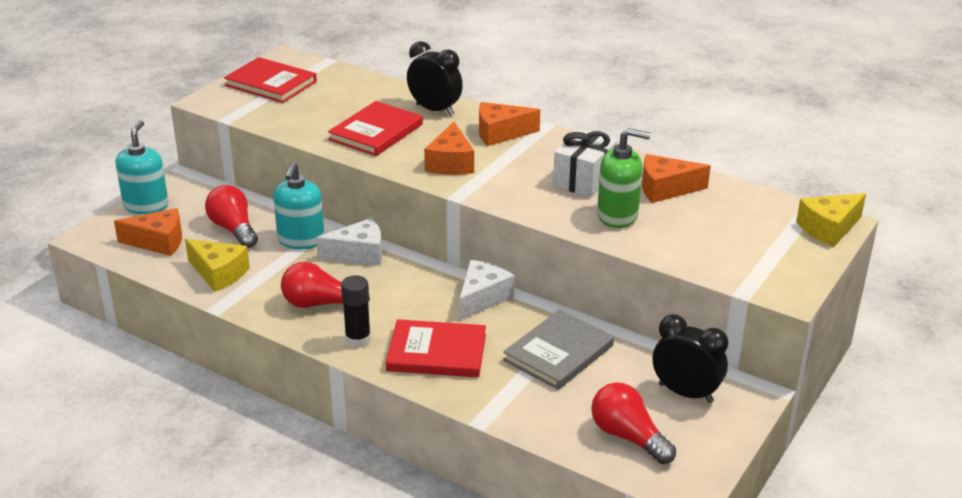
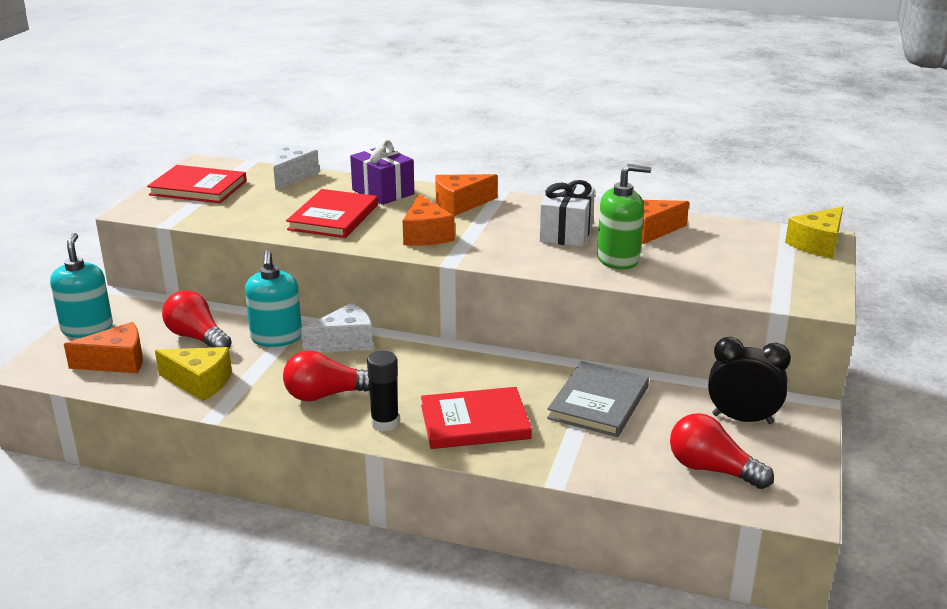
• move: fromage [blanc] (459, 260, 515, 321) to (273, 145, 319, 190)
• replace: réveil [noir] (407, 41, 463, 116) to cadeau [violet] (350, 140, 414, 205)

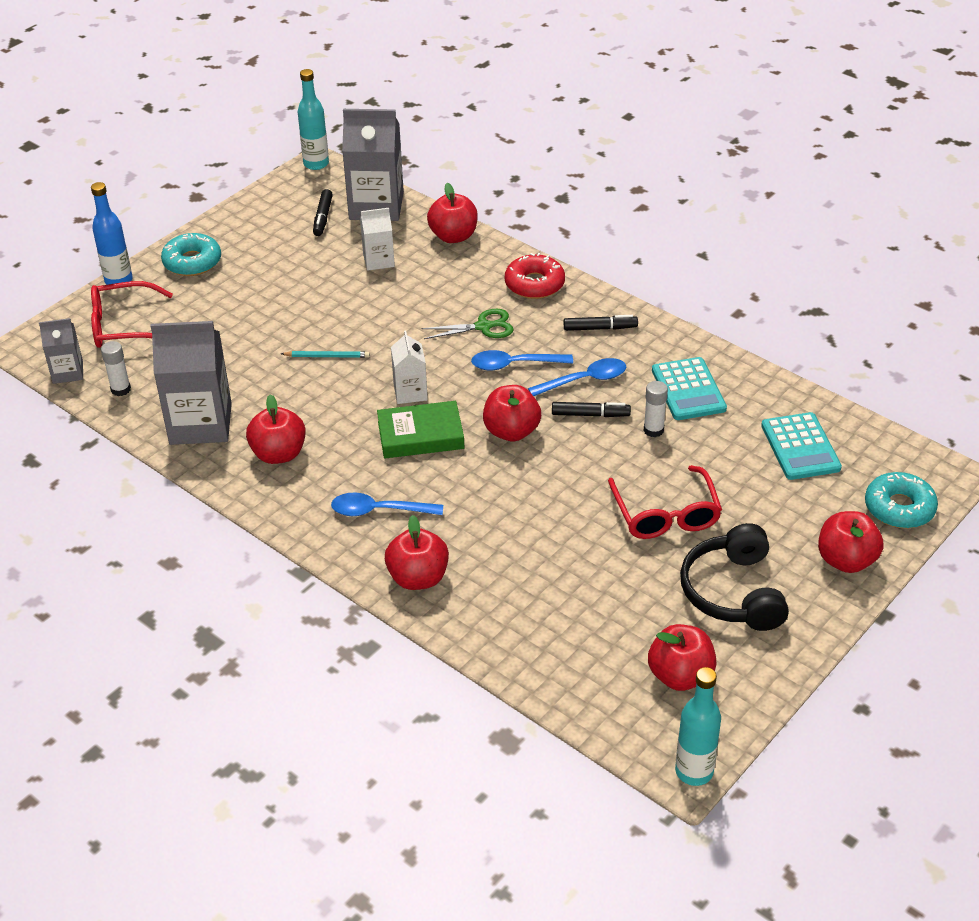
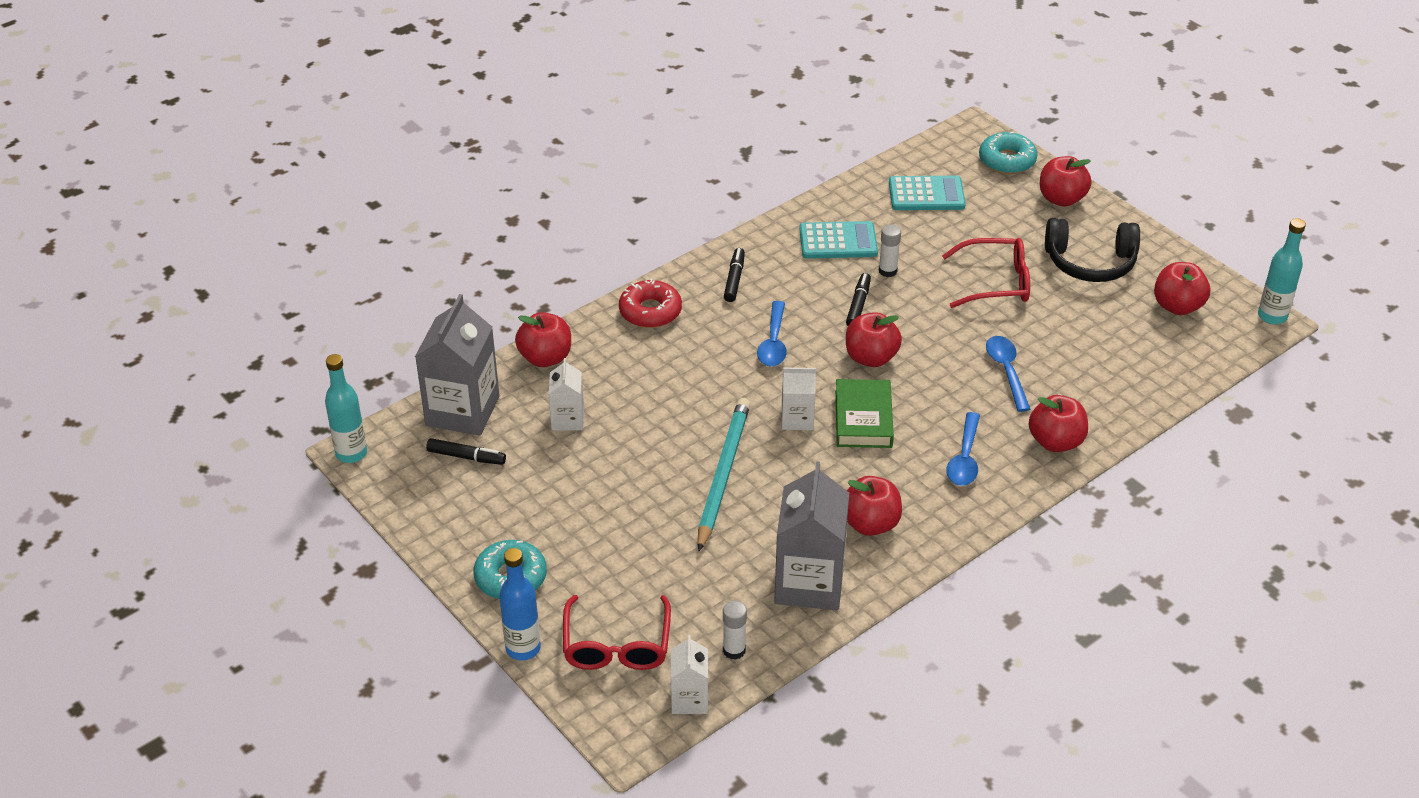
• delete: ciseaux [vert] (421, 309, 514, 339)
• move: cuillère [bleu] (528, 358, 626, 396) to (986, 336, 1030, 412)
• recolor: brique de lait [gris] (39, 318, 83, 384) to brique de lait [blanc] (671, 635, 708, 714)
• resize: crayon [turquoise] (281, 351, 370, 358) = (698, 398, 750, 552) x2.17

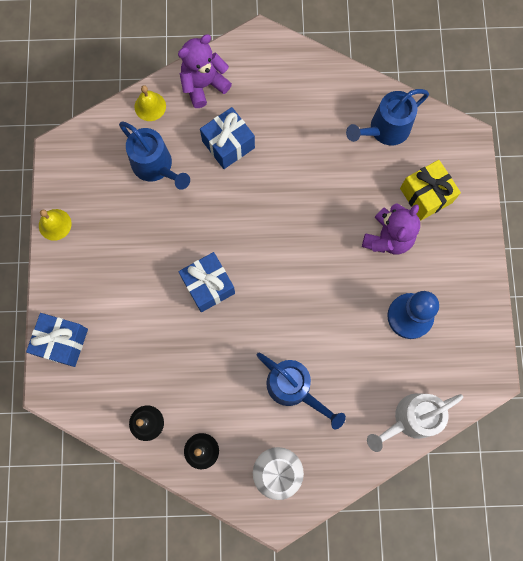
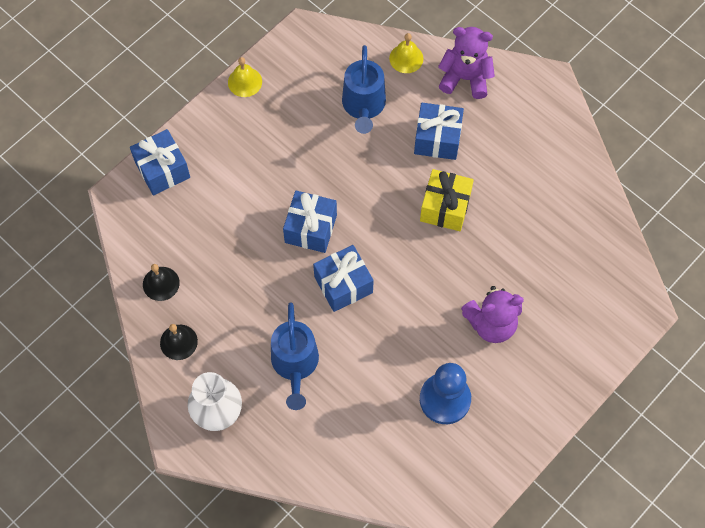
• delete: arrosoir [bleu] (346, 89, 429, 145)
• delete: arrosoir [blanc] (367, 393, 463, 452)
• insert: cadeau [bleu] (313, 245, 374, 312)
• move: cadeau [jaune] (400, 160, 461, 221) to (420, 169, 474, 231)

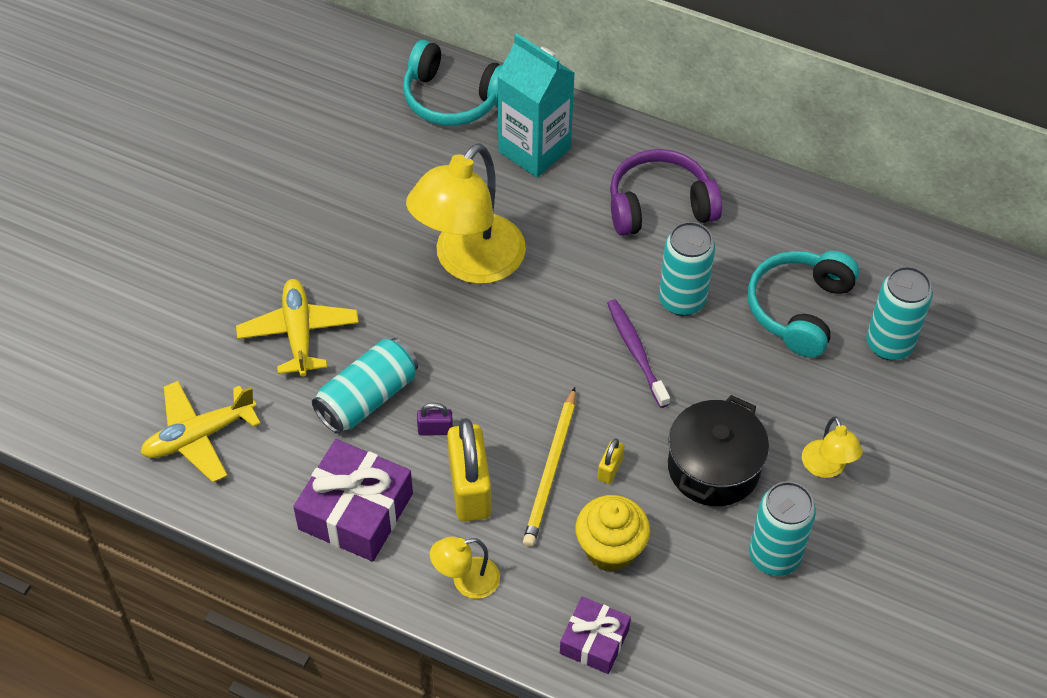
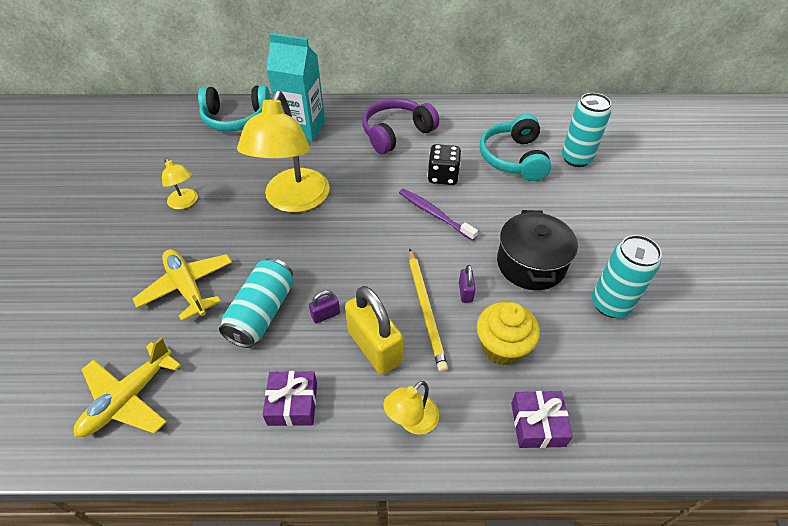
• move: lampe [jaune] (802, 417, 863, 478) to (162, 158, 198, 209)
• replace: canette [turquoise] (659, 222, 715, 316) to dé [noir] (427, 144, 461, 185)
• recolor: cadenas [jaune] (597, 438, 625, 484) to cadenas [violet] (459, 265, 476, 303)
• resize: cadeau [violet] (293, 439, 413, 562) = (263, 371, 317, 426) x0.60

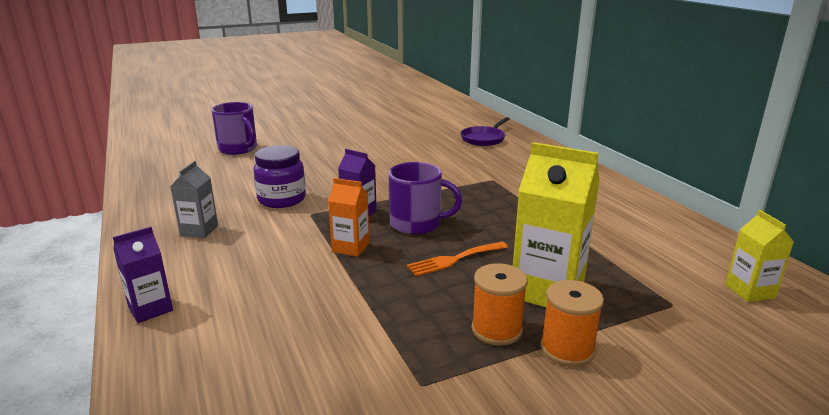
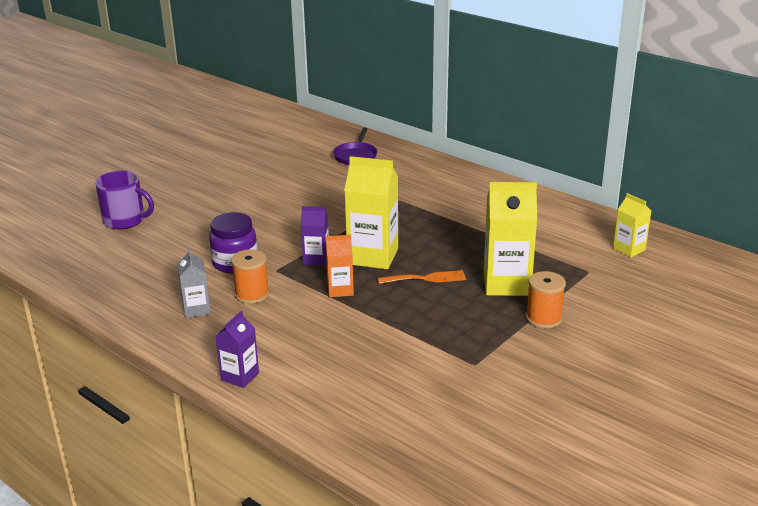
• move: bobine [orange] (472, 263, 528, 346) to (231, 249, 269, 304)
• replace: tasse [violet] (389, 162, 462, 234) to brique de lait [jaune] (344, 156, 398, 269)
• rotate: fourchette [orange] (407, 242, 508, 276) = (378, 270, 466, 284) 135 degrees counterclockwise

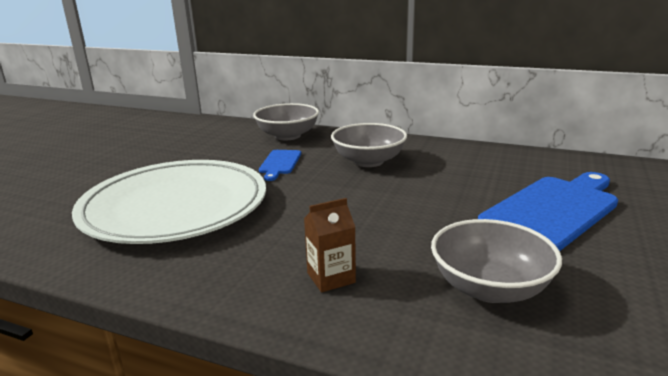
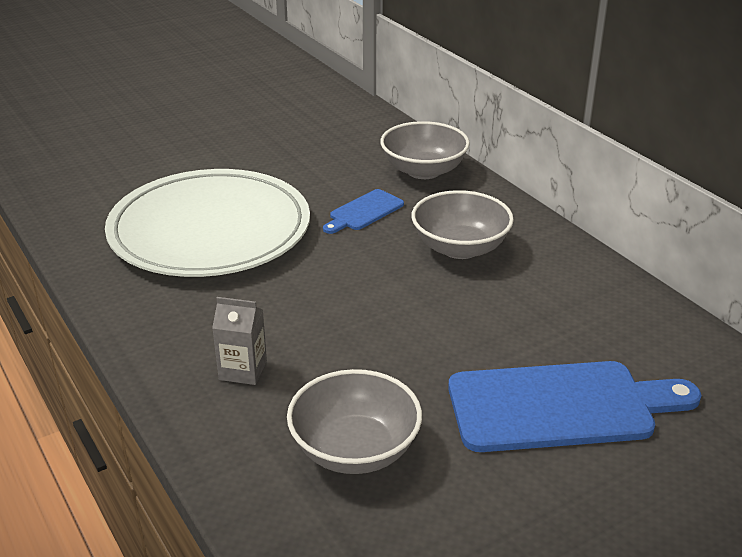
• recolor: brique de lait [marron] (304, 198, 356, 292) to brique de lait [gris] (212, 297, 267, 385)

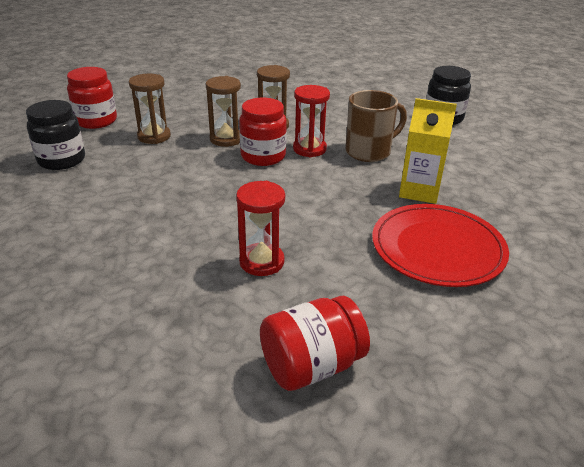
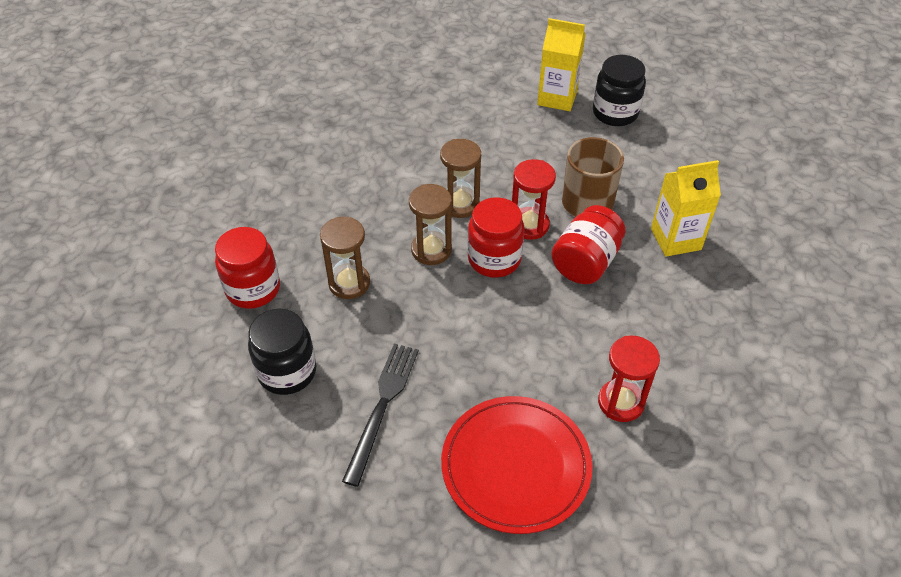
• insert: fourchette [noir] (342, 343, 419, 487)
• insert: brique de lait [jaune] (537, 18, 585, 111)
• move: bocal [rouge] (260, 296, 370, 391) to (551, 205, 625, 284)
• move: assiette [rouge] (372, 204, 509, 287) to (441, 396, 592, 534)

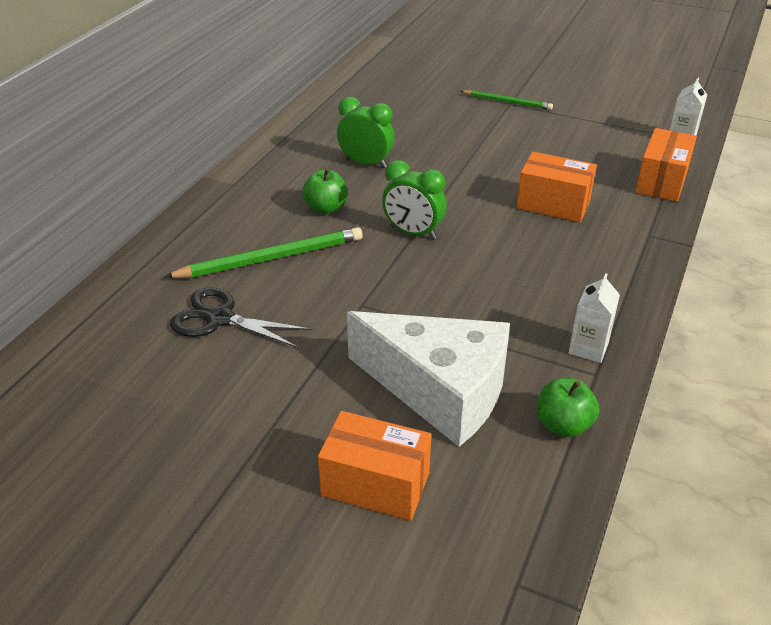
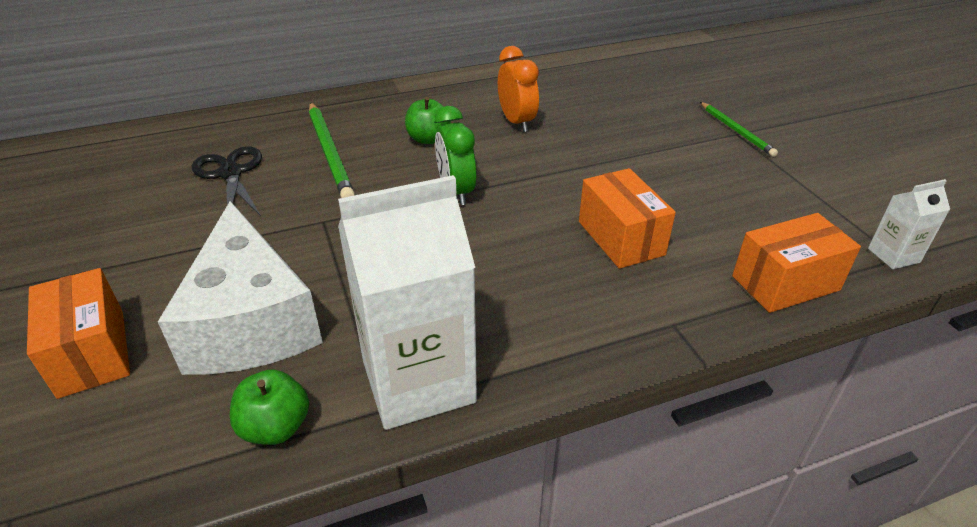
• recolor: réveil [vert] (337, 97, 395, 168) to réveil [orange] (498, 46, 539, 132)
• rotate: crayon [vert] (164, 227, 363, 278) = (309, 103, 355, 198) 45 degrees clockwise
• resize: brique de lait [blanc] (569, 273, 620, 363) = (338, 175, 477, 430) x2.19

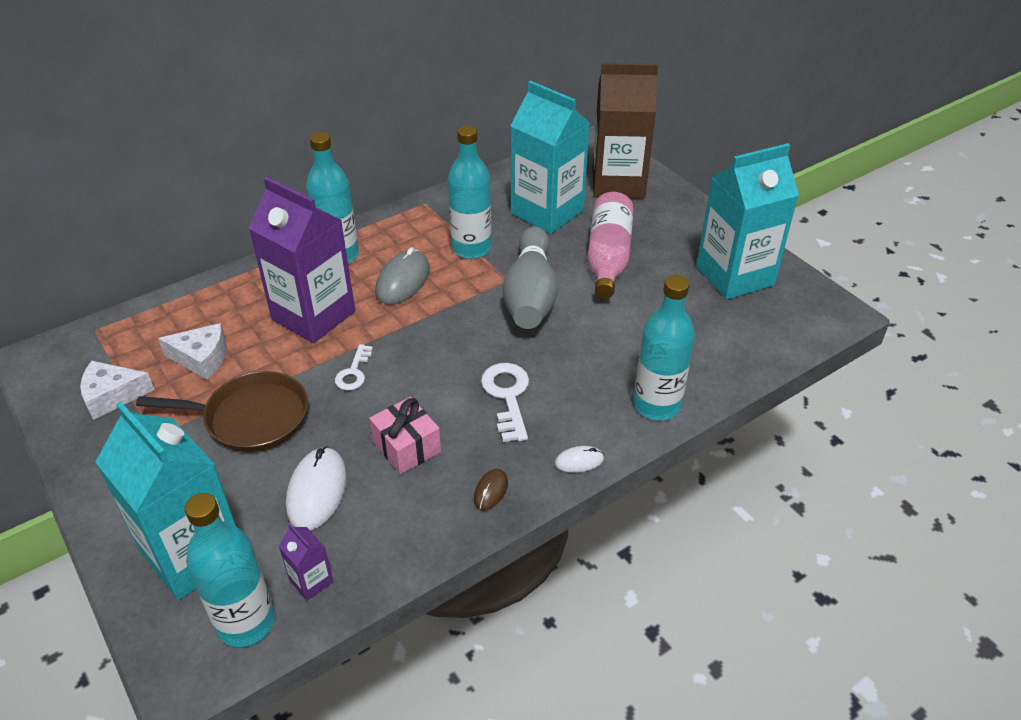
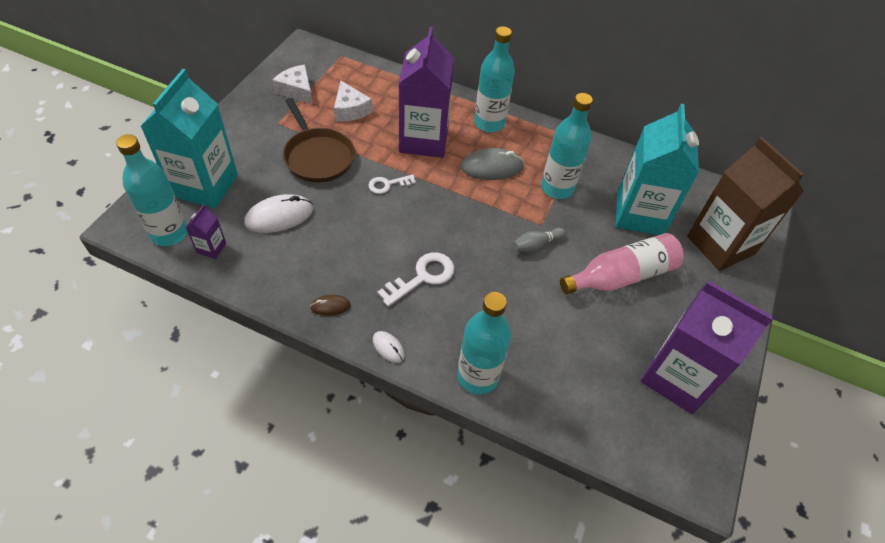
• delete: cadeau [rose] (369, 397, 441, 474)
• recolor: brique de lait [turquoise] (696, 143, 799, 300) to brique de lait [violet] (641, 281, 774, 414)
• resize: quille [gris] (502, 226, 558, 329) = (512, 228, 566, 253) x0.44

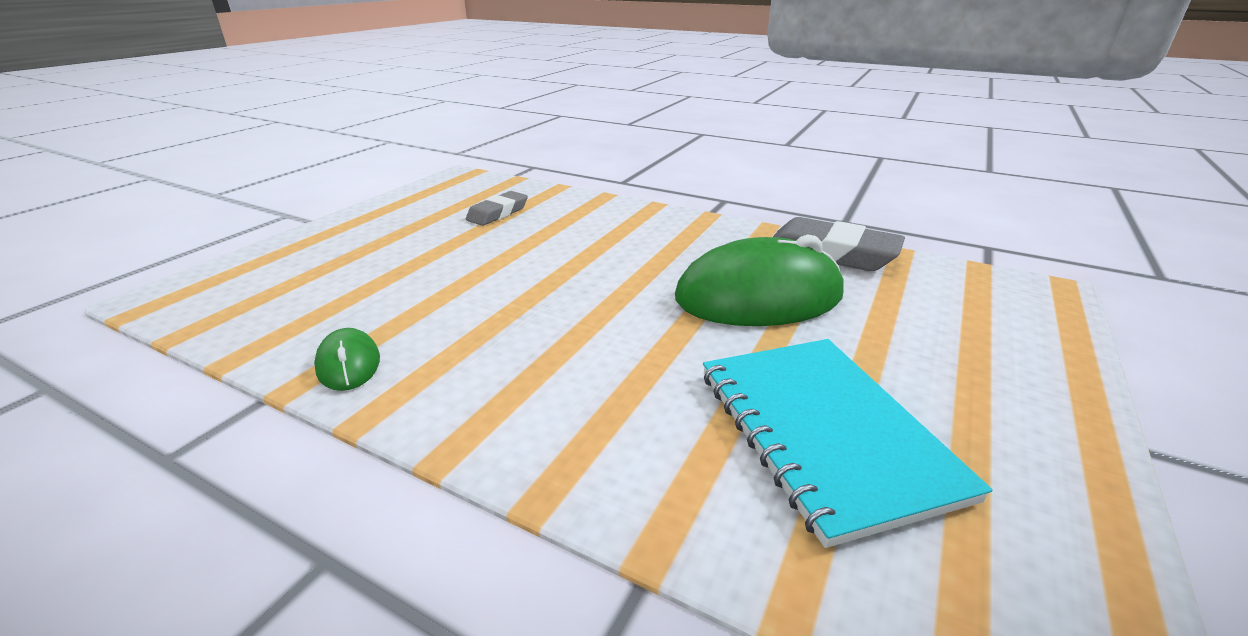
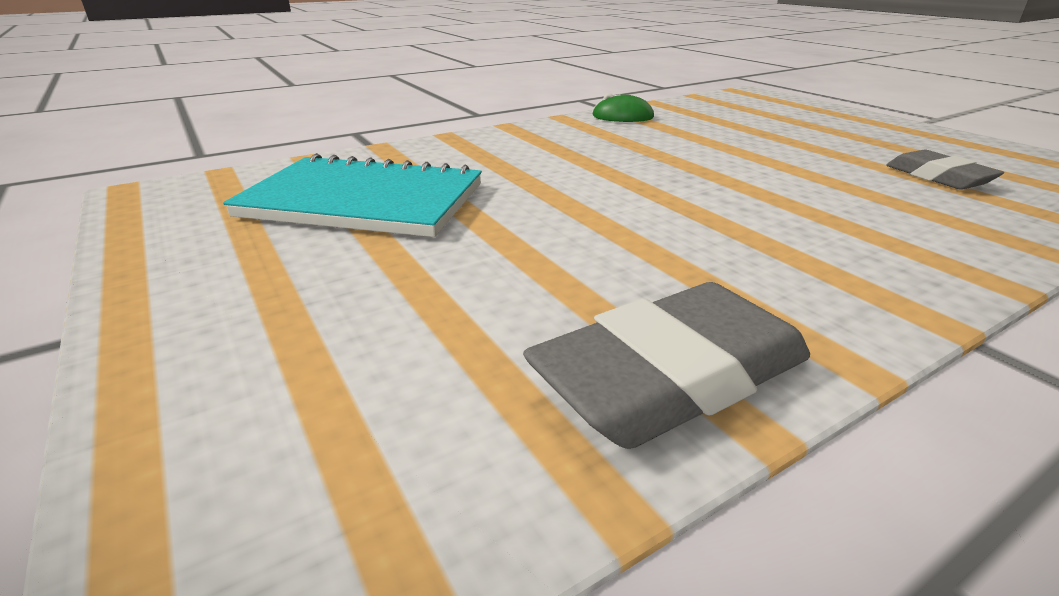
• delete: souris [vert] (675, 234, 844, 326)

